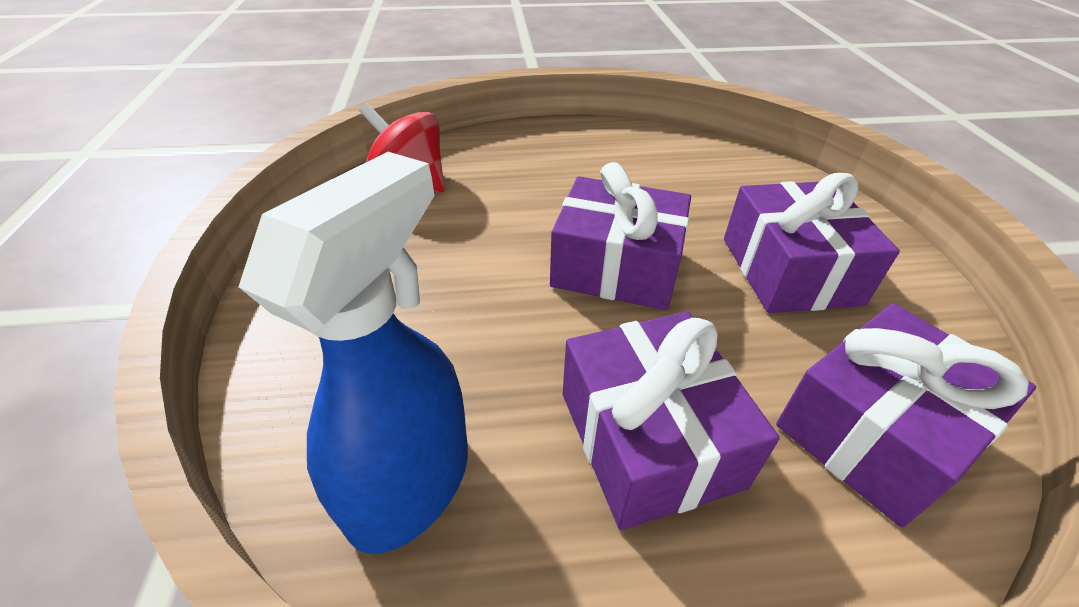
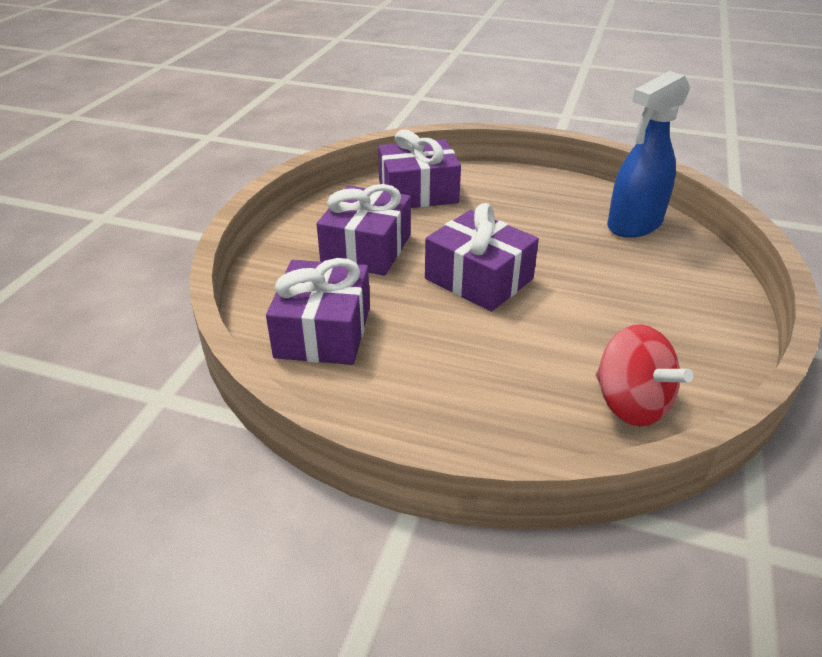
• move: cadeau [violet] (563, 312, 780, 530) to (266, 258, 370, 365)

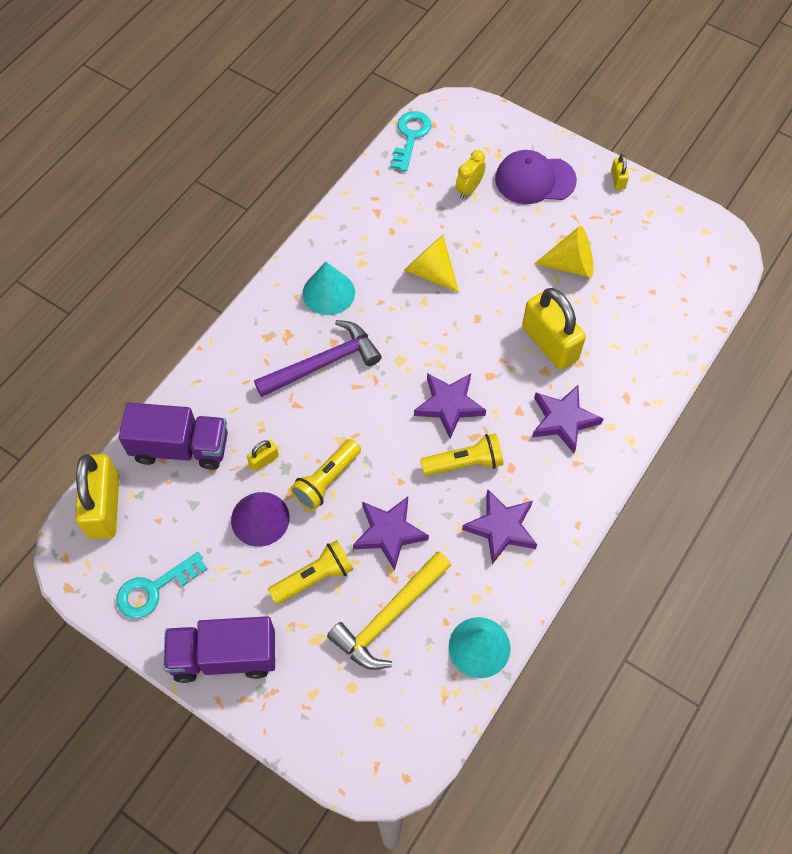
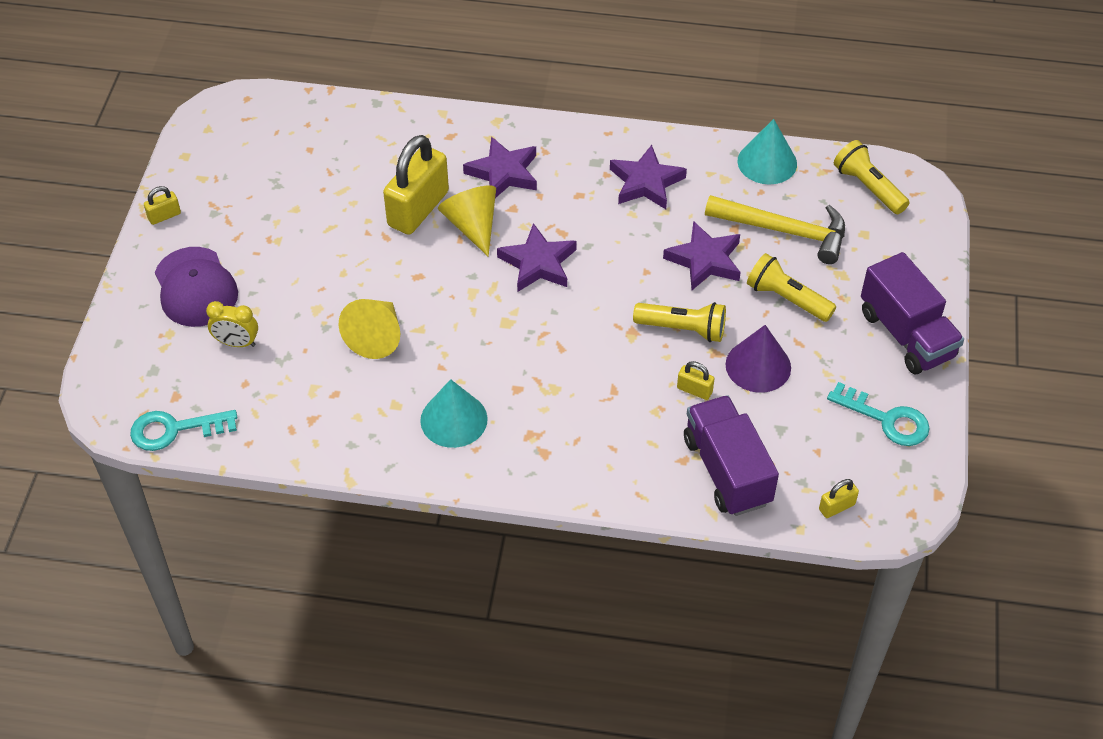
• delete: marteau [violet] (254, 320, 382, 397)
• move: lampe de poche [jaune] (420, 433, 503, 476) to (834, 140, 910, 214)
• move: cône [jaune] (534, 226, 593, 278) to (438, 186, 496, 257)
• resize: cadenas [jaune] (75, 454, 119, 539) = (819, 479, 859, 518) x0.43

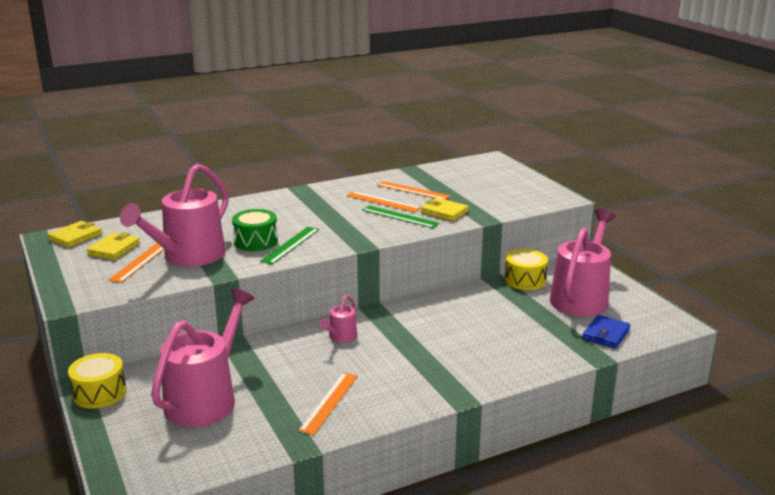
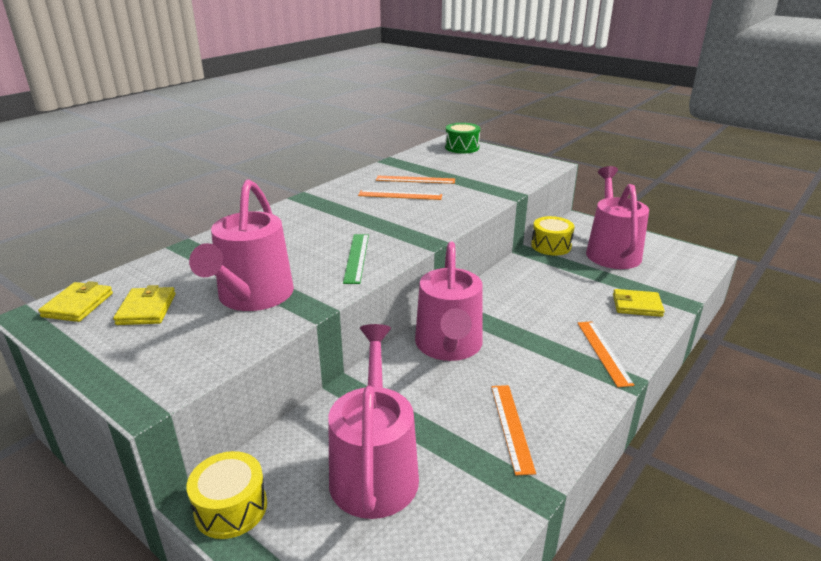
• delete: règle [vert] (362, 206, 440, 228)
• delete: portefeuille [bleu] (582, 315, 630, 349)
• move: règle [orange] (108, 243, 164, 283) to (577, 321, 634, 387)
• move: tambour [vert] (232, 209, 278, 251) to (445, 123, 480, 153)
• move: portefeuille [jaune] (421, 198, 469, 221) to (613, 289, 665, 317)
• resize: arrosoir [rose] (319, 295, 357, 343) = (415, 242, 483, 361) x2.19

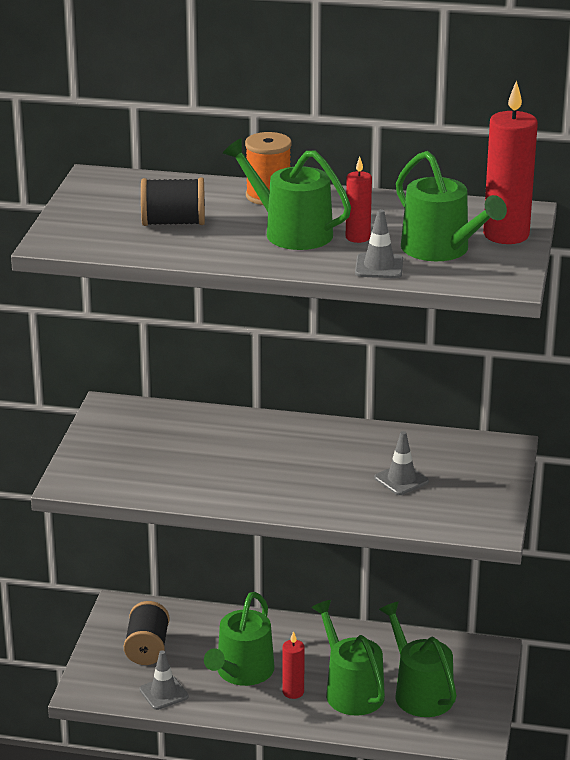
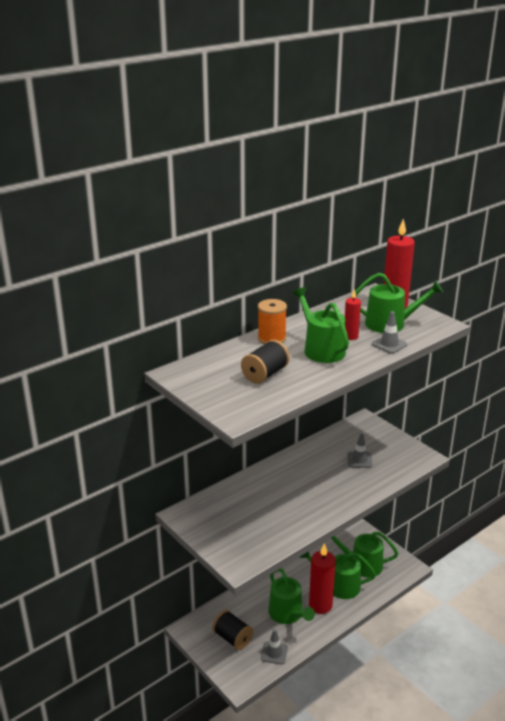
• rotate: arrosoir [vert] (223, 138, 351, 250) = (292, 287, 349, 363) 75 degrees clockwise
• resize: bougie [rouge] (282, 631, 305, 699) = (309, 543, 336, 614) x1.85

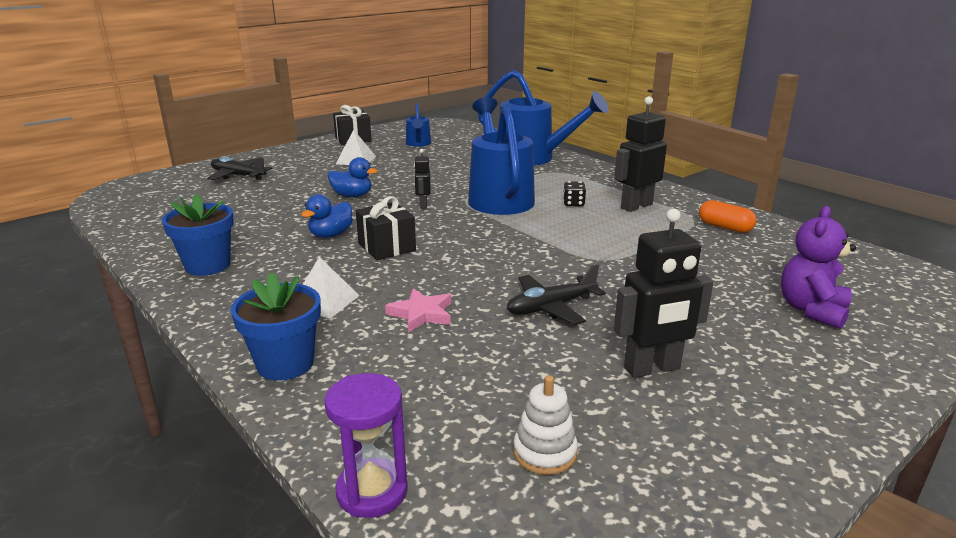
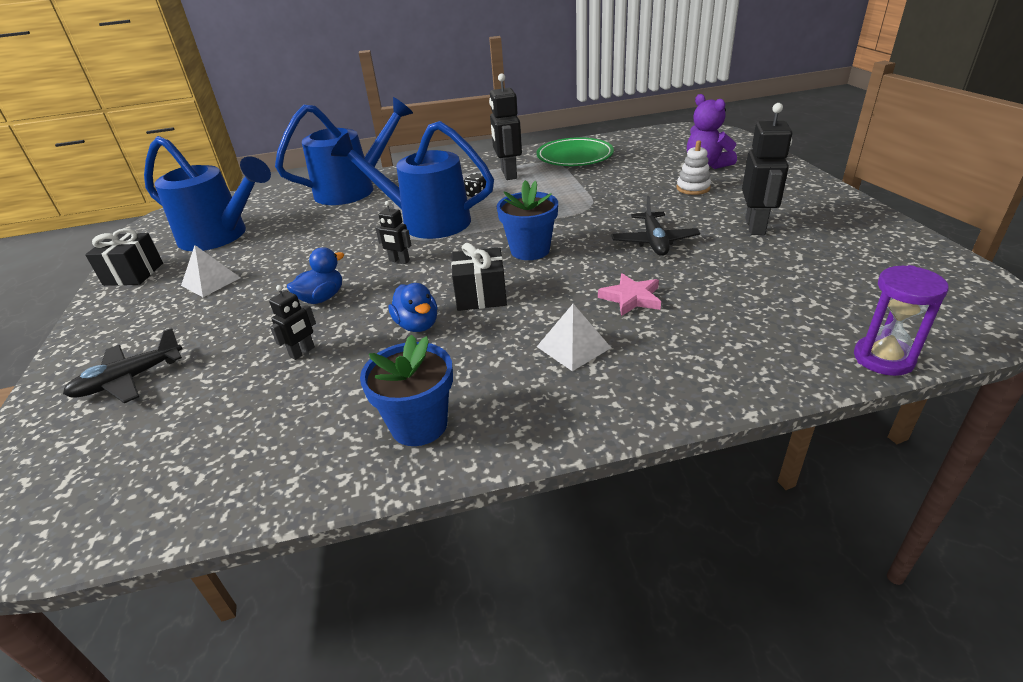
• insert: robot [noir] (269, 285, 316, 360)
• move: pot de fleurs [bleu] (231, 273, 321, 381) to (497, 180, 558, 260)
• move: jouet à empiler [blanc] (513, 375, 578, 475) to (676, 140, 711, 195)
• replace: gélule [orange] (699, 200, 757, 233) to assiette [vert] (537, 137, 614, 166)
• resize: arrosoir [bleu] (406, 103, 431, 147) = (144, 136, 271, 251) x2.08

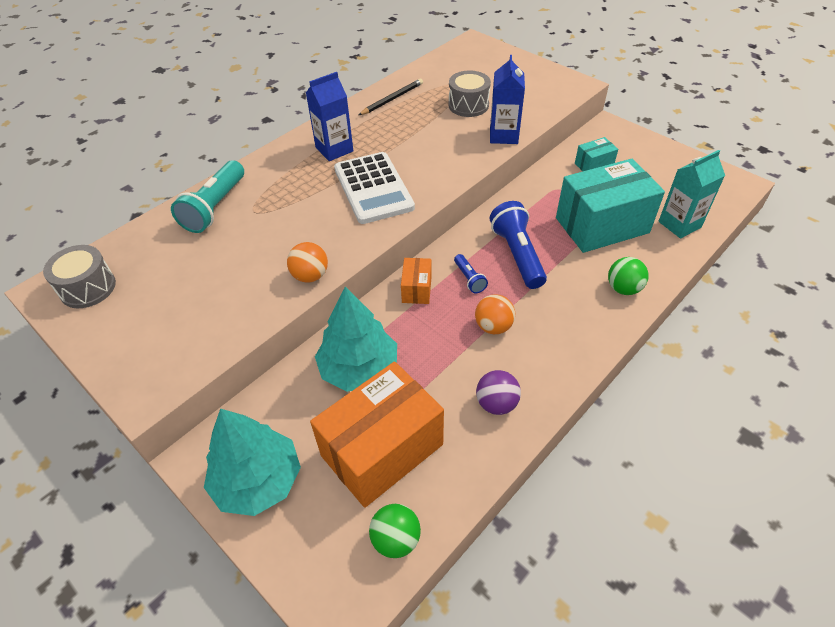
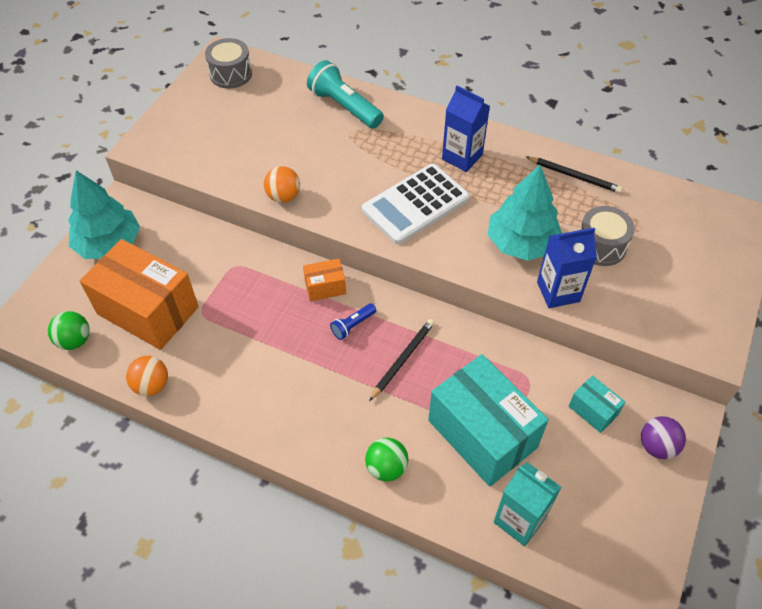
• move: arbre [turquoise] (315, 287, 397, 392) to (488, 165, 562, 261)
• move: balle [orange] (475, 294, 515, 334) to (126, 356, 168, 396)
• move: balle [violet] (476, 370, 521, 415) to (641, 416, 686, 459)
• replace: lampe de poche [bleu] (490, 201, 547, 289) to crayon [noir] (369, 319, 435, 401)
• rotate: lampe de poche [turquoise] (171, 160, 244, 233) = (307, 60, 384, 129) 45 degrees clockwise

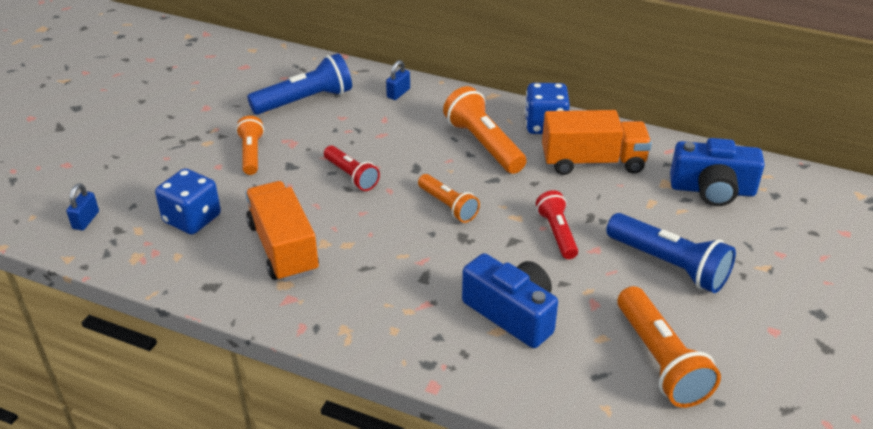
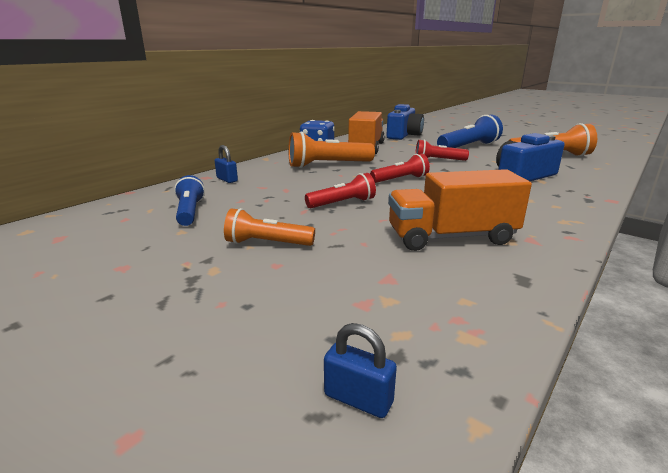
• delete: dé [bleu] (155, 168, 221, 235)
• recolor: lampe de poche [orange] (418, 174, 480, 223) to lampe de poche [rouge] (370, 154, 430, 183)
• resize: lampe de poche [bleu] (247, 53, 352, 115) = (174, 175, 205, 226) x0.63

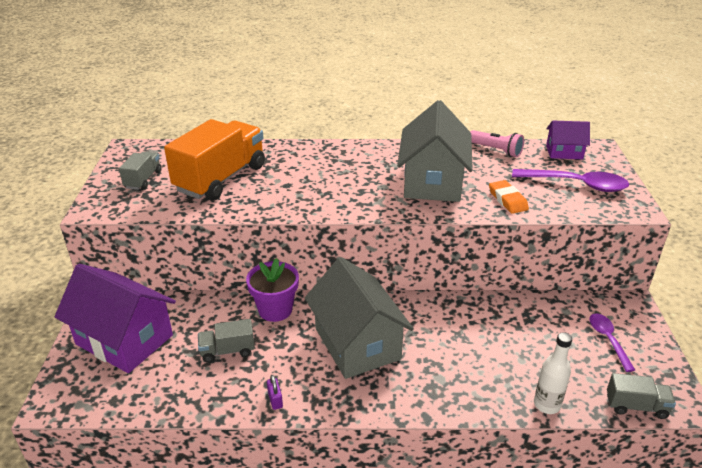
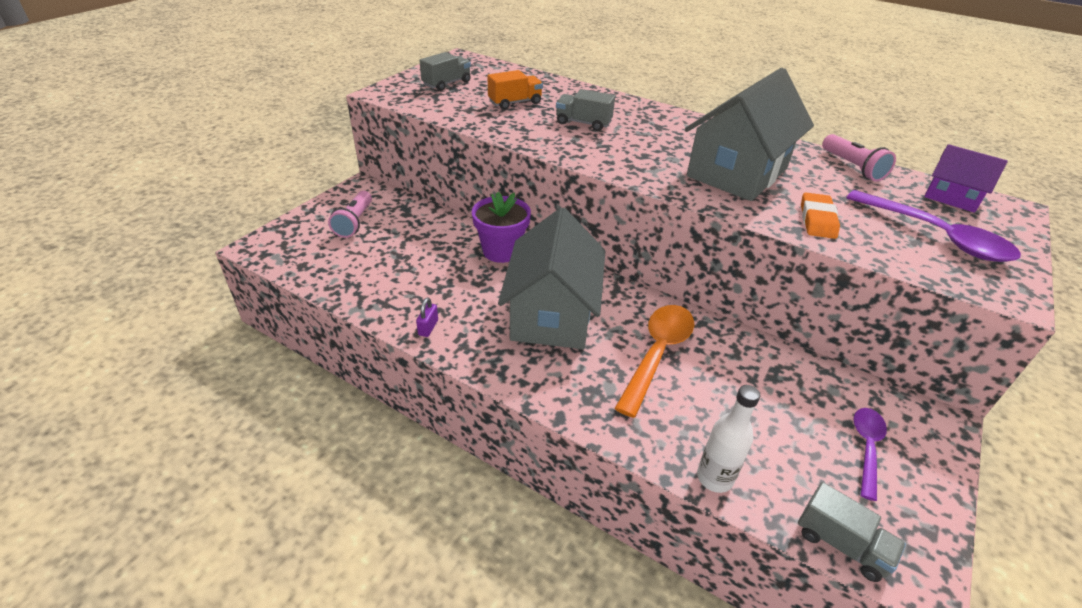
• insert: cuillère [orange] (614, 305, 694, 418)
• move: camion [gris] (198, 319, 255, 362) to (556, 89, 615, 131)
• replace: maison [violet] (55, 264, 176, 373) to lampe de poche [rose] (328, 191, 372, 238)
• resize: camion [orange] (164, 119, 265, 200) = (487, 70, 543, 110) x0.48

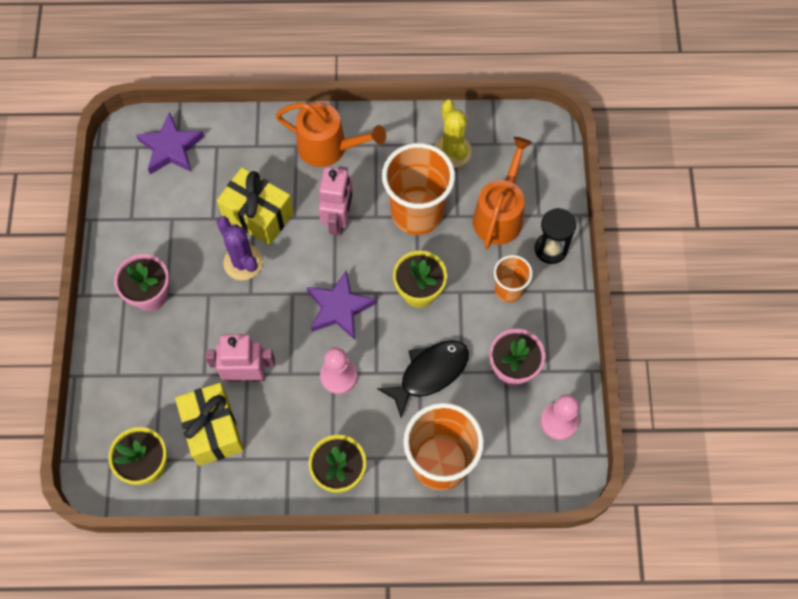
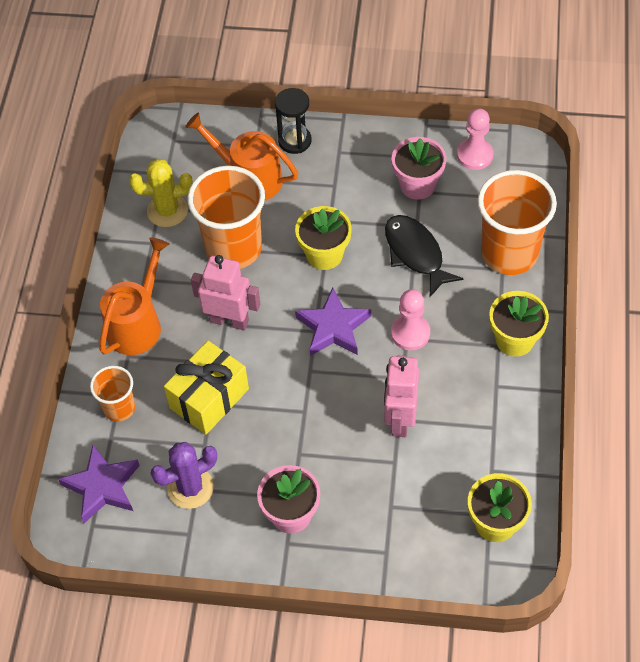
• delete: cadeau [jaune] (175, 383, 244, 466)
• move: cactus [violet] (217, 216, 263, 280) to (151, 442, 217, 509)
• move: gobelet [orange] (494, 255, 533, 302) to (90, 366, 135, 422)

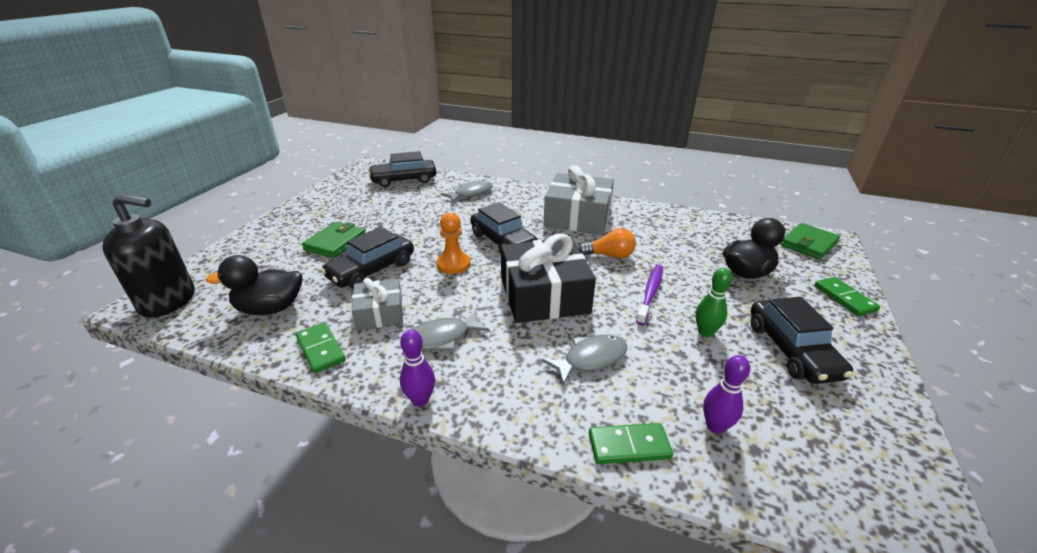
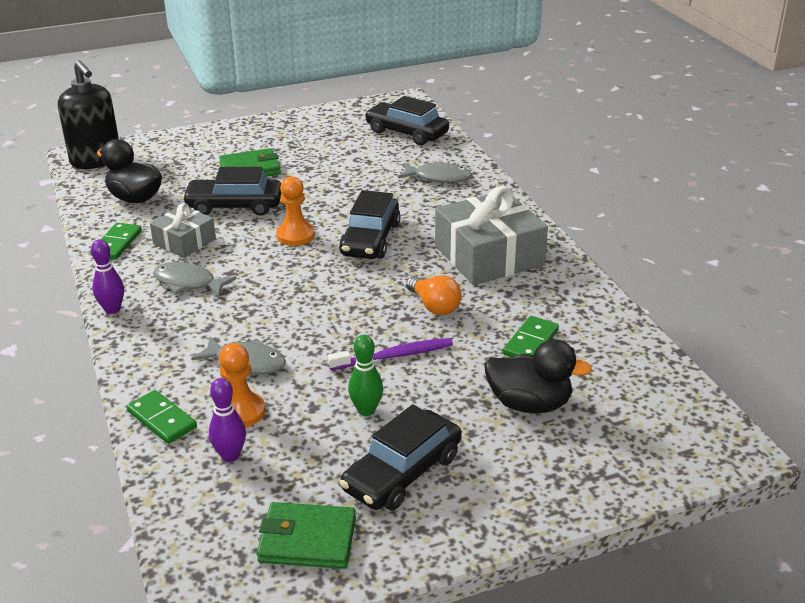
• delete: cadeau [noir] (501, 234, 596, 323)
• insert: pion [orange] (219, 343, 265, 428)
• move: portefeuille [vert] (780, 223, 840, 260) to (257, 502, 356, 569)
• move: domino [vert] (814, 277, 880, 316) to (503, 316, 559, 357)

